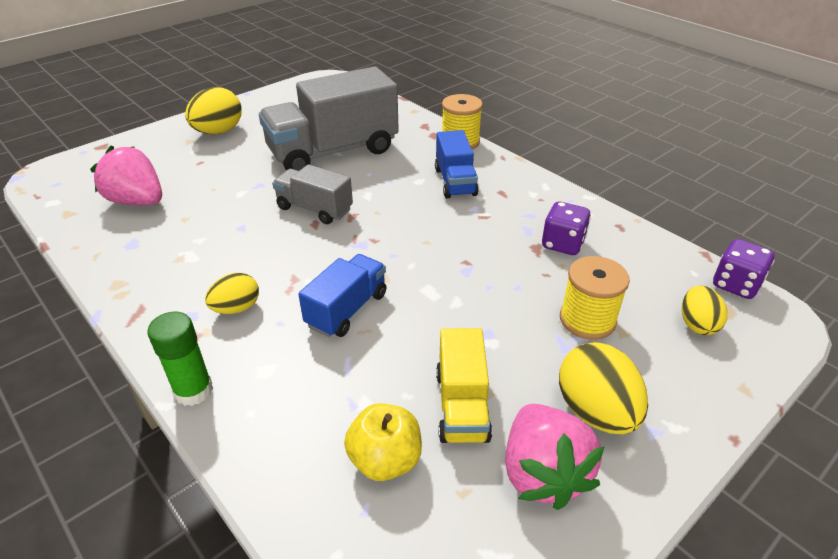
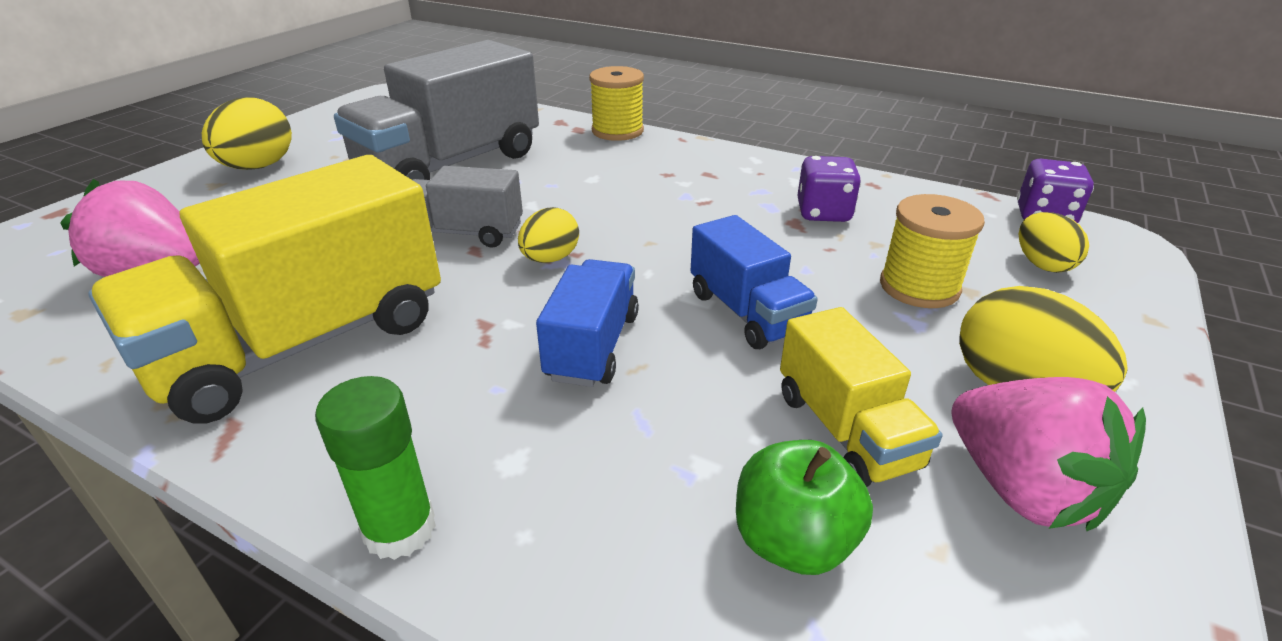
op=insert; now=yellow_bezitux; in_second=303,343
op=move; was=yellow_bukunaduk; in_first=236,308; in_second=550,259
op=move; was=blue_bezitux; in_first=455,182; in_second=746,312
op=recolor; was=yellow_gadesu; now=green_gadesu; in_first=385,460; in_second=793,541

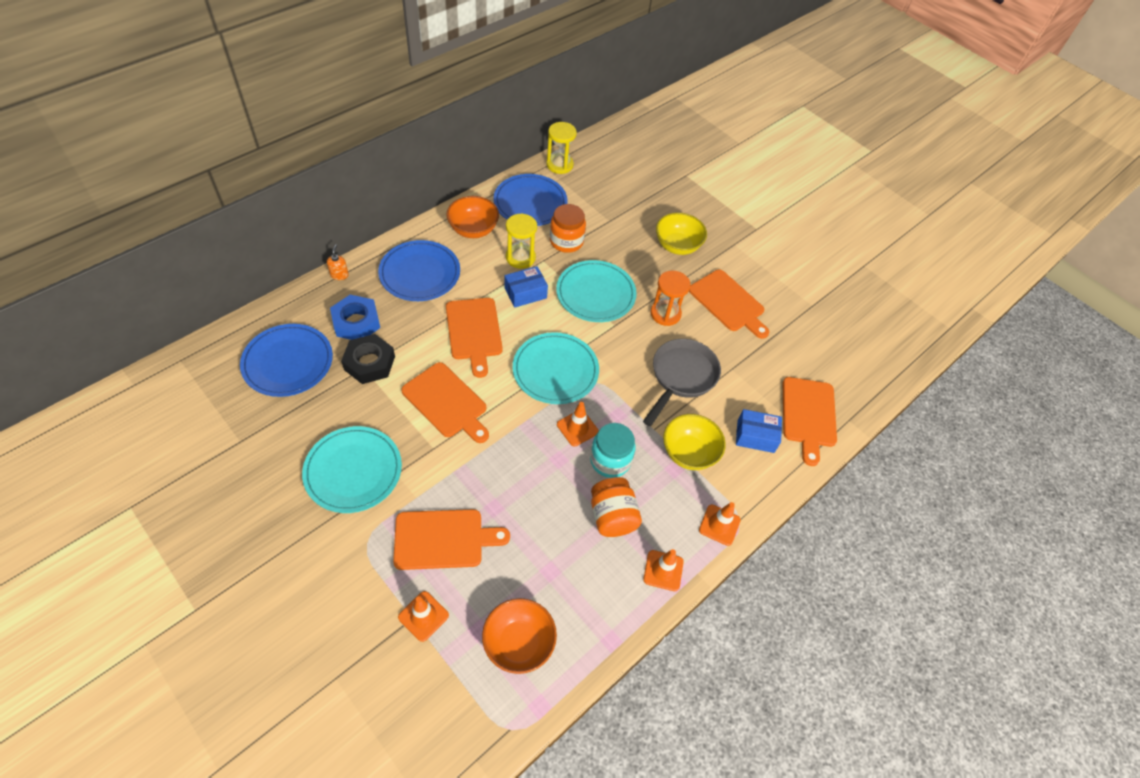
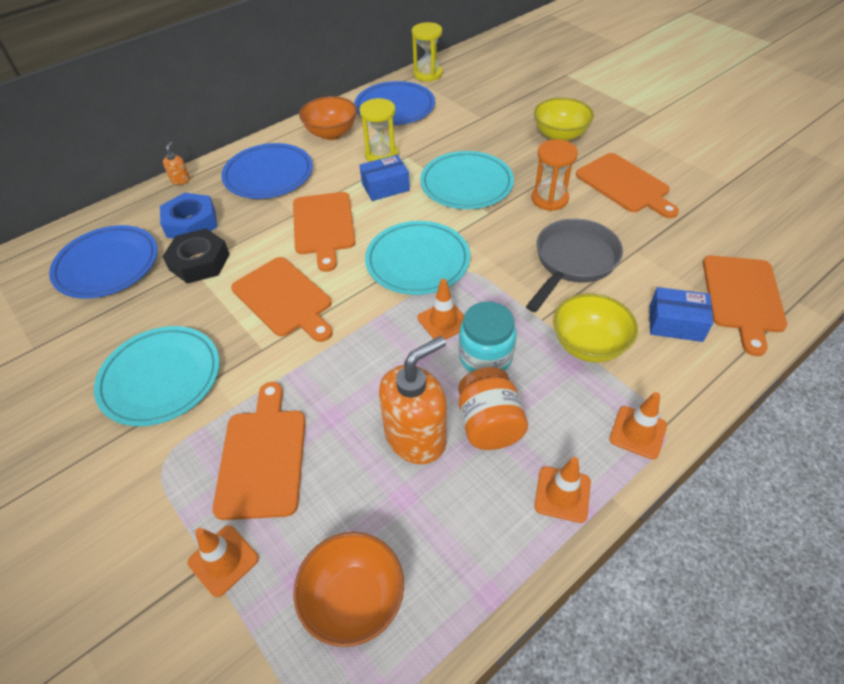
op=delete; was=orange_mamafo; in_first=566,241
op=insert; now=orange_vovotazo; in_second=416,437
op=rotate; was=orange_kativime; in_first=443,539; in_second=262,457; clockwise=-90

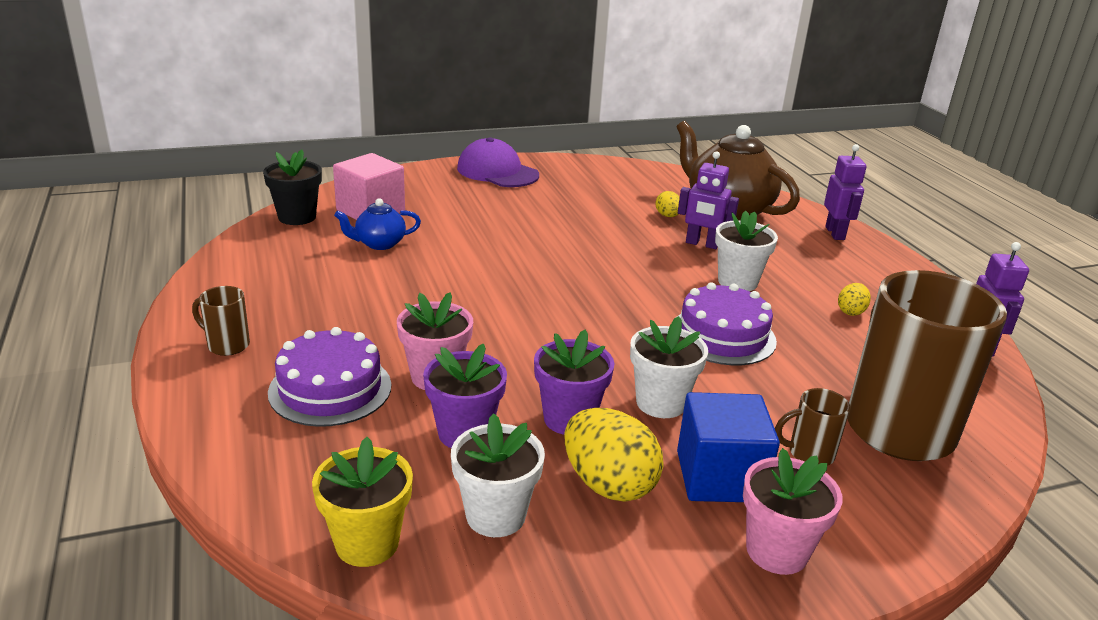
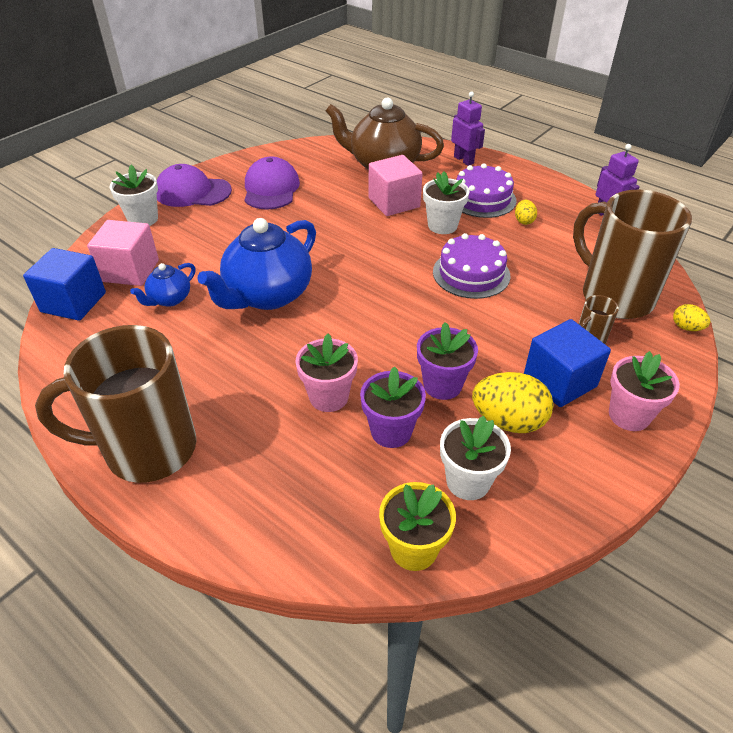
op=insert; now=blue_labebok; in_second=268,295
op=insert; now=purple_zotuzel; in_second=271,189
op=move; was=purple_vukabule; in_first=330,389; in_second=482,199
op=move; was=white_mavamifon; in_first=660,403; in_second=143,219
op=move; was=yellow_bukunaduk; in_first=667,216; in_second=686,327
op=replace; was=black_mavamifon; now=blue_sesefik; in_first=297,217; in_second=73,302
op=replace; was=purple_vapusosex; now=pink_sesefik; in_first=702,244; in_second=394,202
op=resize; was=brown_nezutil; in_first=227,345; in_second=147,449; ratio=2.48

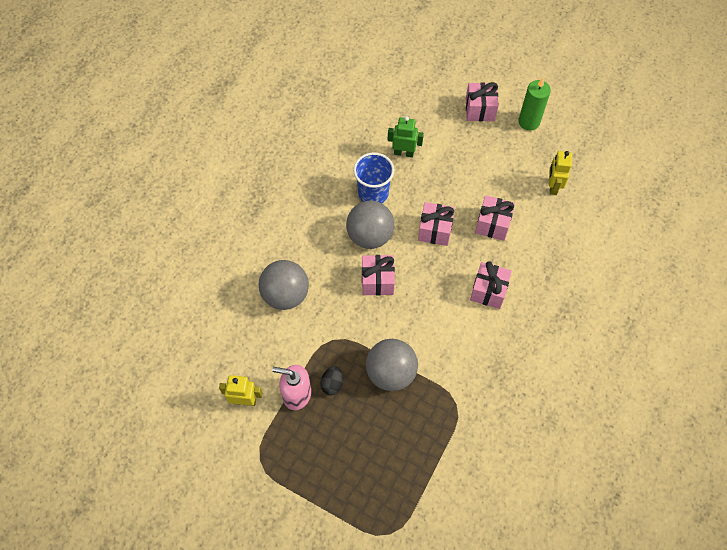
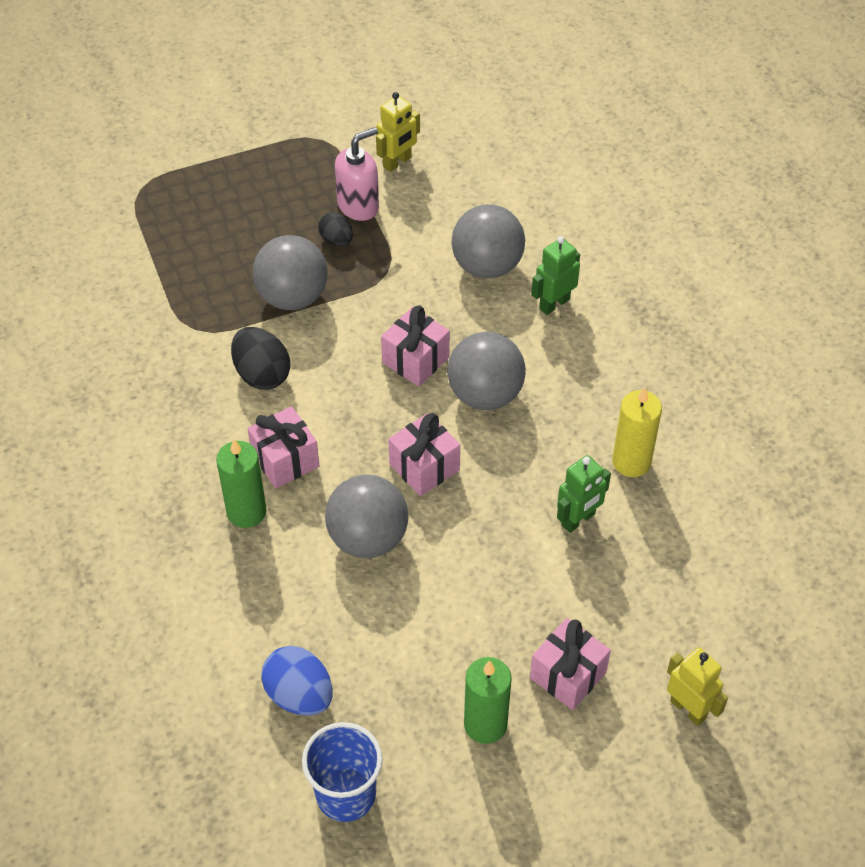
op=insert; now=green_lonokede; in_second=246,512
op=insert; now=black_bukunaduk; in_second=262,374
op=insert; now=blue_bukunaduk; in_second=299,695
op=insert; now=green_vapusosex; in_second=554,304
op=insert; now=yellow_lonokede; in_second=631,462
op=move; was=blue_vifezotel; in_first=373,193; in_second=346,794
op=move; was=yellow_vapusosex; in_first=553,186; in_second=688,709
op=replace; was=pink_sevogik; now=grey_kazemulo; in_first=492,224; in_second=368,538

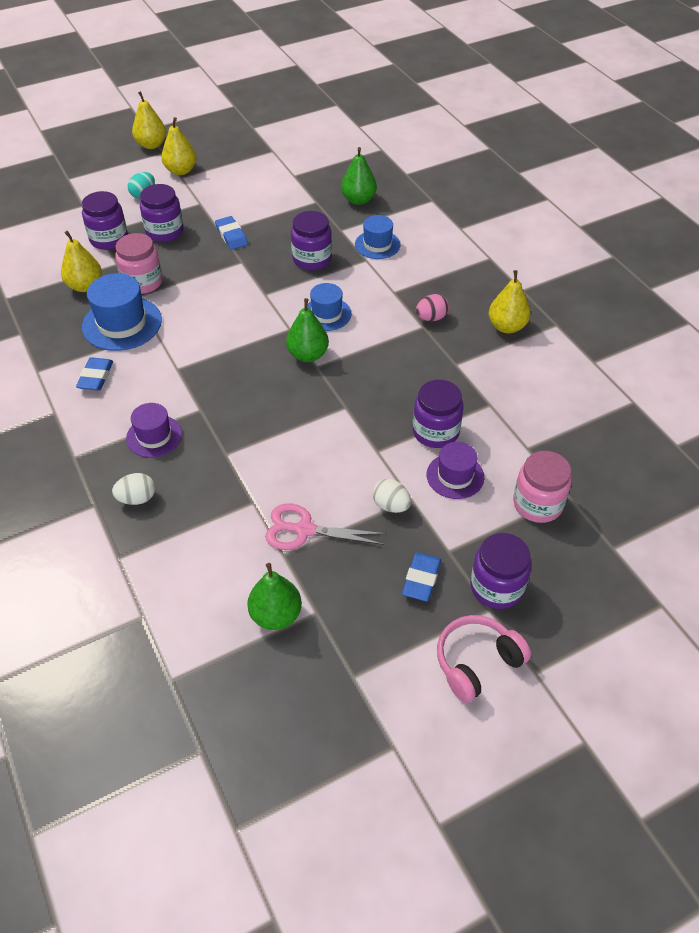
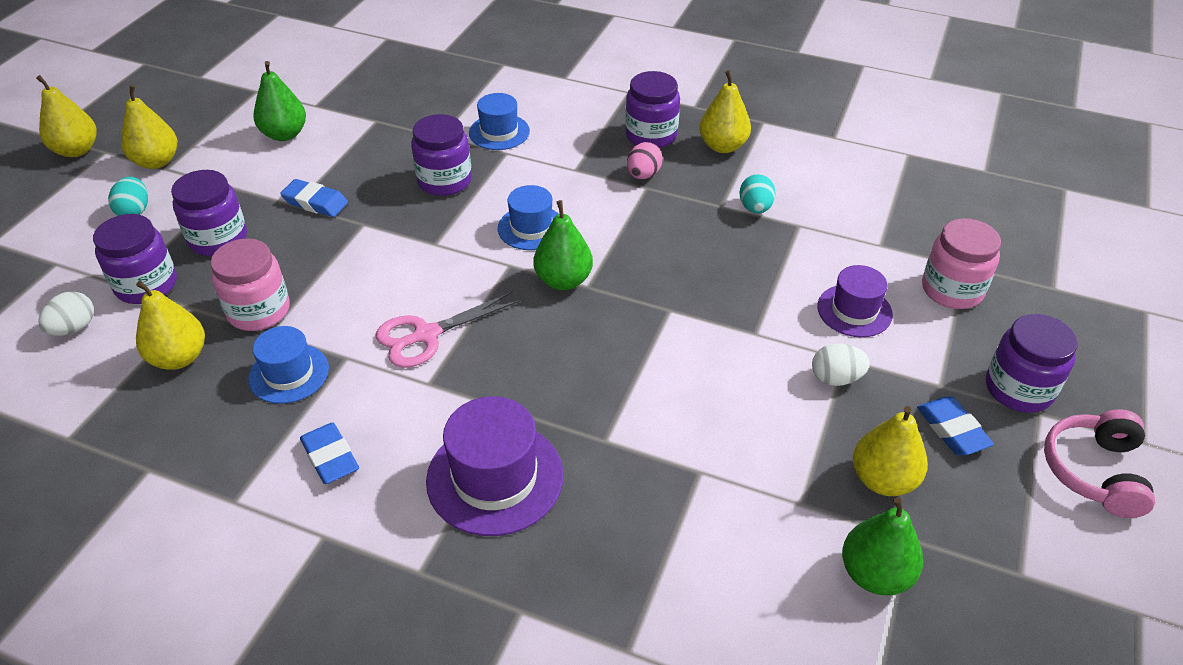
op=insert; now=turquoise_bukunaduk; in_second=755,208
op=insert; now=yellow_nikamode; in_second=883,480
op=move; was=white_bukunaduk; in_first=137,498; in_second=74,328
op=move; was=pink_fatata; in_first=304,530; in_second=426,335
op=move; was=green_nikamode; in_first=358,200; in_second=284,134
op=move; was=purple_mamafo; in_first=435,432; in_second=651,135
op=resize; was=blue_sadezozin; in_first=122,323; in_second=289,373; ratio=0.63
op=resize; was=purple_sadezozin; in_first=154,436; in_second=495,477; ratio=1.58

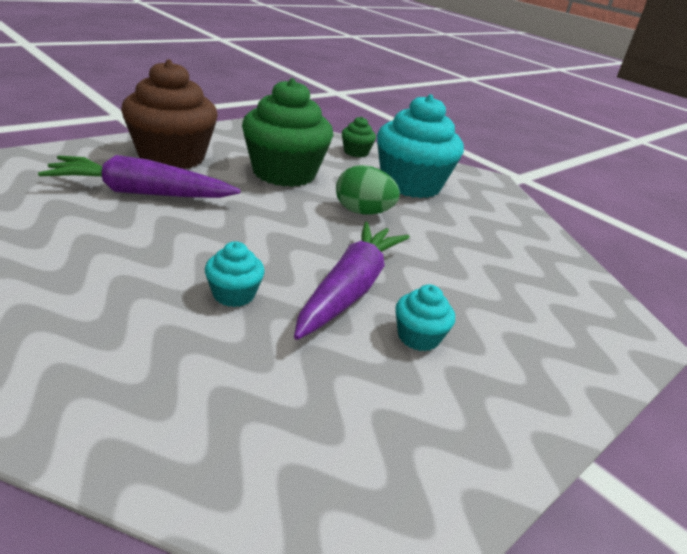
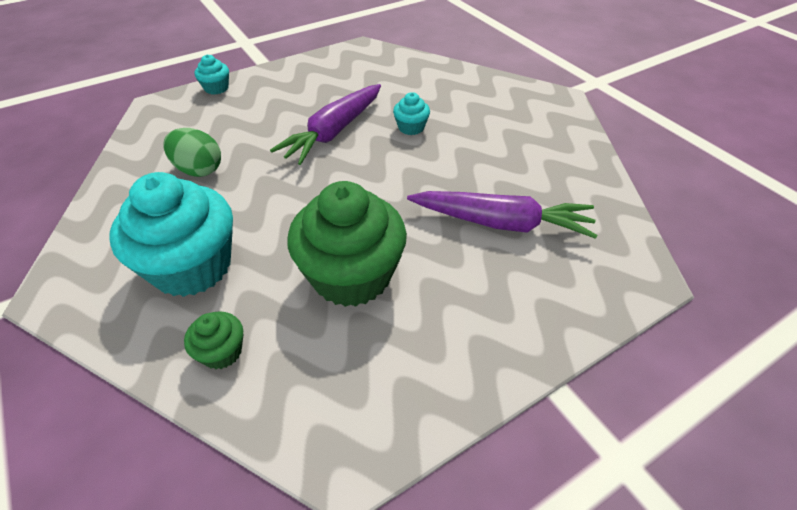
op=delete; was=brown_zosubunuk; in_first=172,157
op=move; was=green_bukunaduk; in_first=363,212; in_second=199,170
op=move; was=turquoise_zosubunuk; in_first=418,337; in_second=216,88

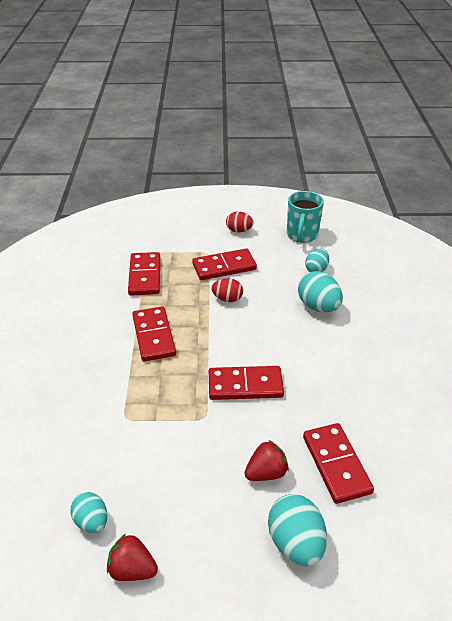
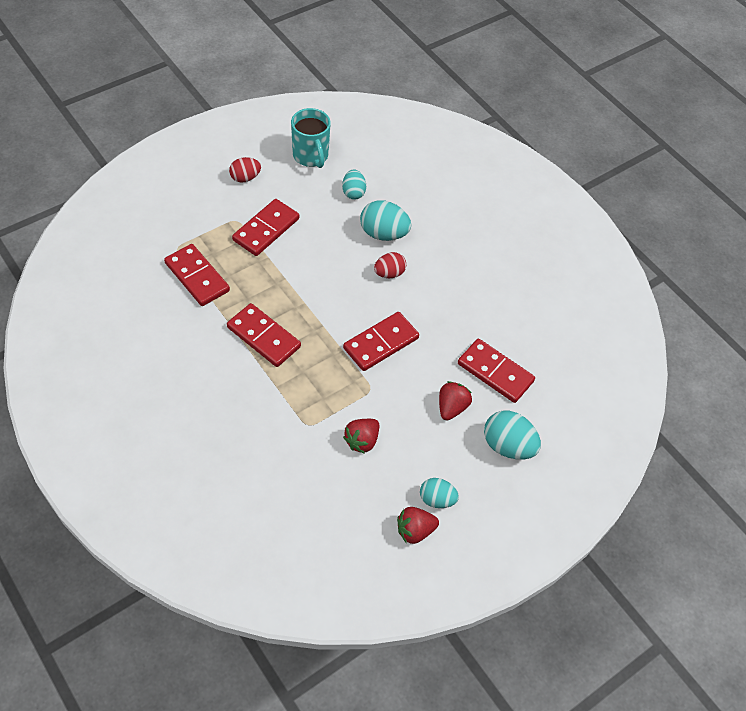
op=insert; now=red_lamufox; in_second=362,441
op=move; was=turquoise_bukunaduk; in_first=92,521; in_second=437,499
op=move; was=red_bukunaduk; in_first=227,299; in_second=389,273

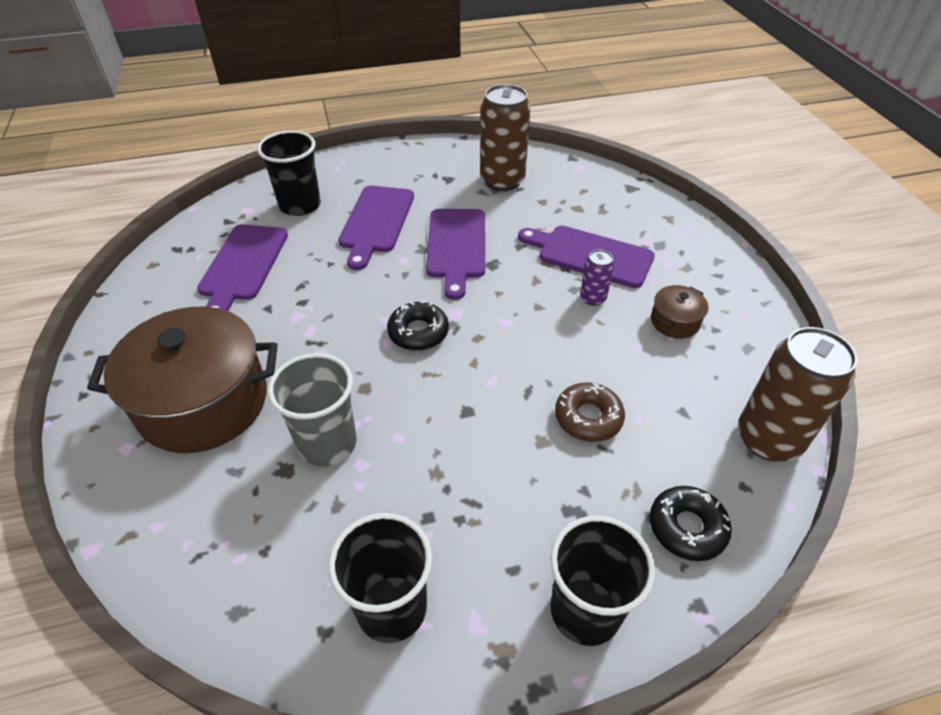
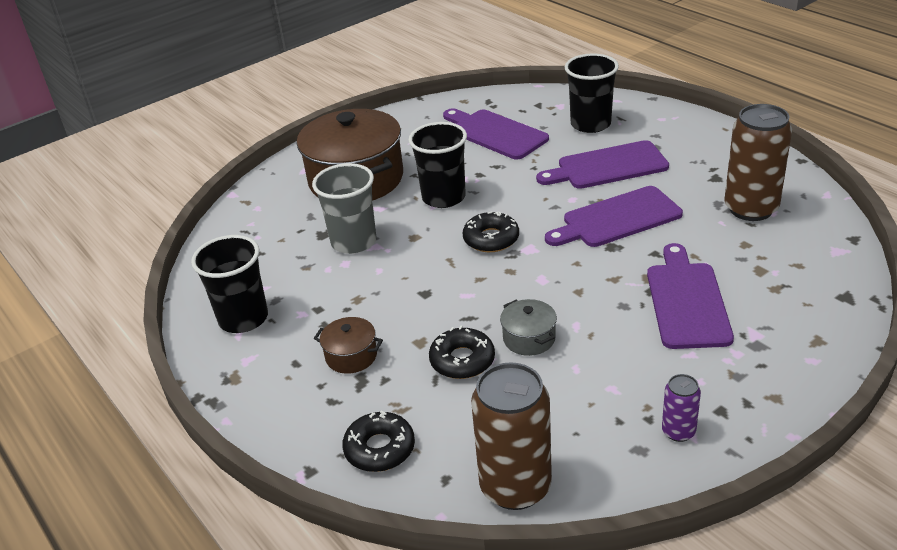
op=insert; now=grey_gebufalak; in_second=529,338
op=move; was=black_vifezotel; in_first=585,610; in_second=443,197
op=move; was=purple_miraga; in_first=593,298; in_second=678,431
op=move; was=brown_gebufalak; in_first=675,322; in_second=351,356
op=recolor; was=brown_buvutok; now=black_buvutok; in_first=588,418; in_second=462,360
op=rotate; was=purple_kativime; in_first=242,266; in_second=495,133; clockwise=60

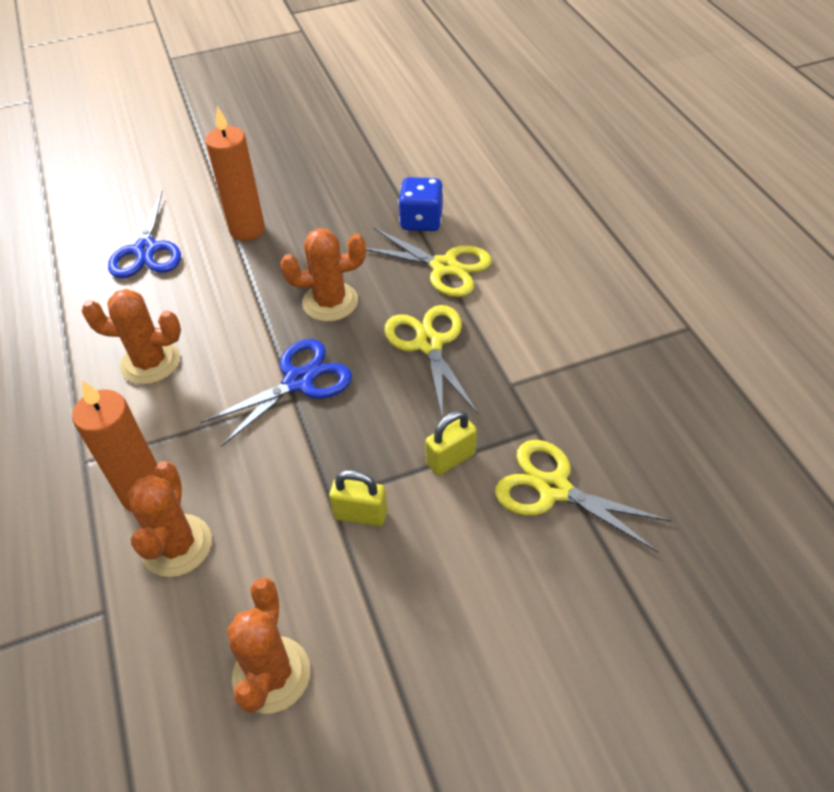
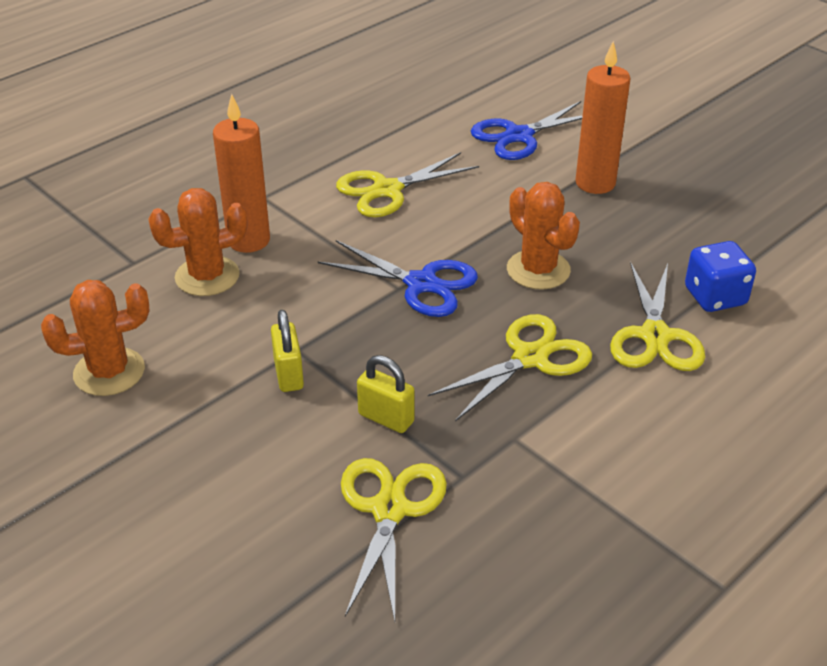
op=replace; was=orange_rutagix; now=yellow_fatata; in_first=150,362; in_second=387,190

